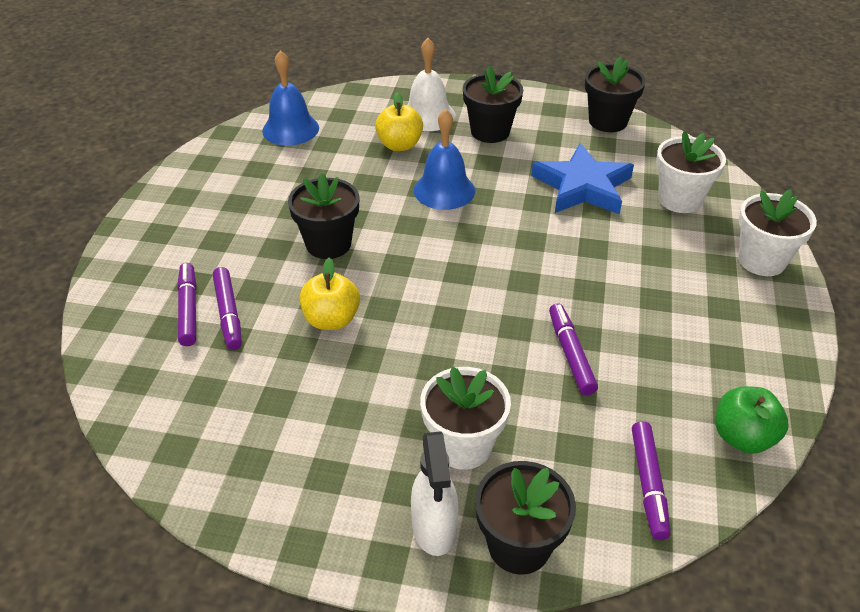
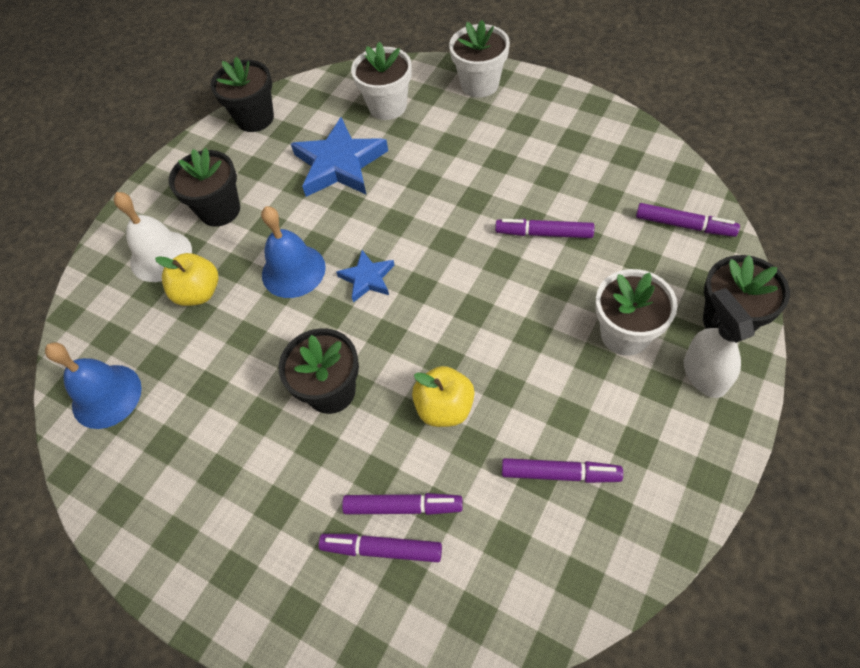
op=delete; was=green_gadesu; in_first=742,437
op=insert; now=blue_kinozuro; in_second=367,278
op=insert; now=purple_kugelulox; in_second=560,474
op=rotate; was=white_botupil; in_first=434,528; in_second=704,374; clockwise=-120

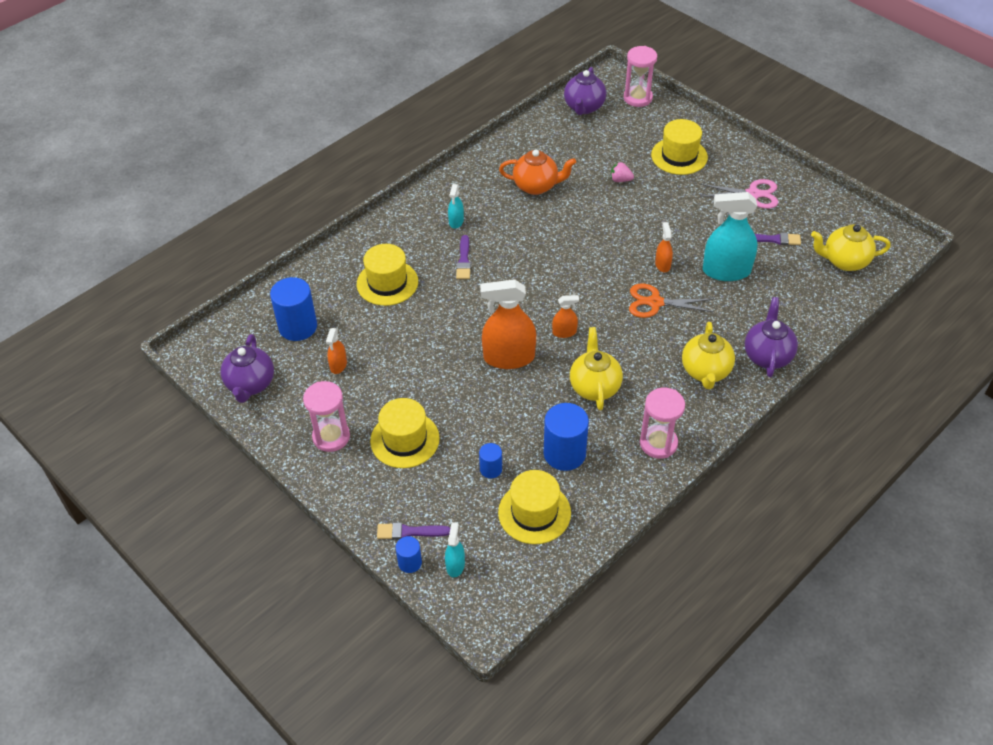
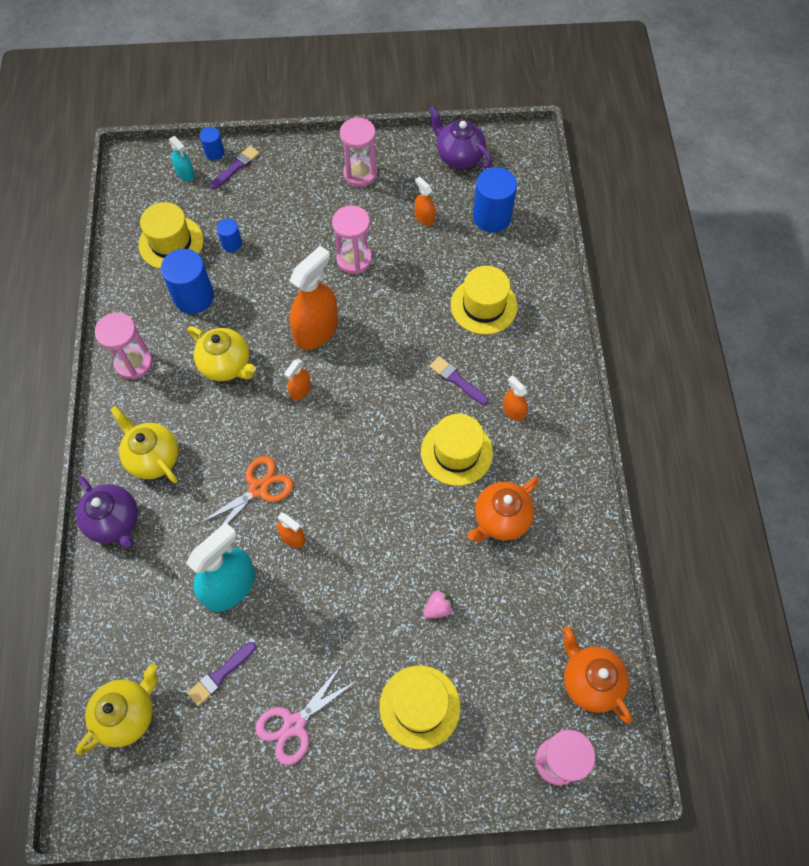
op=insert; now=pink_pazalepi; in_second=354,259
op=move; was=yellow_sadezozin; in_first=404,439; in_second=456,452
op=recolor; was=turquoise_botupil; now=orange_botupil; in_first=456,221; in_second=513,411
op=recolor; was=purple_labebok; now=orange_labebok; in_first=584,107; in_second=590,681

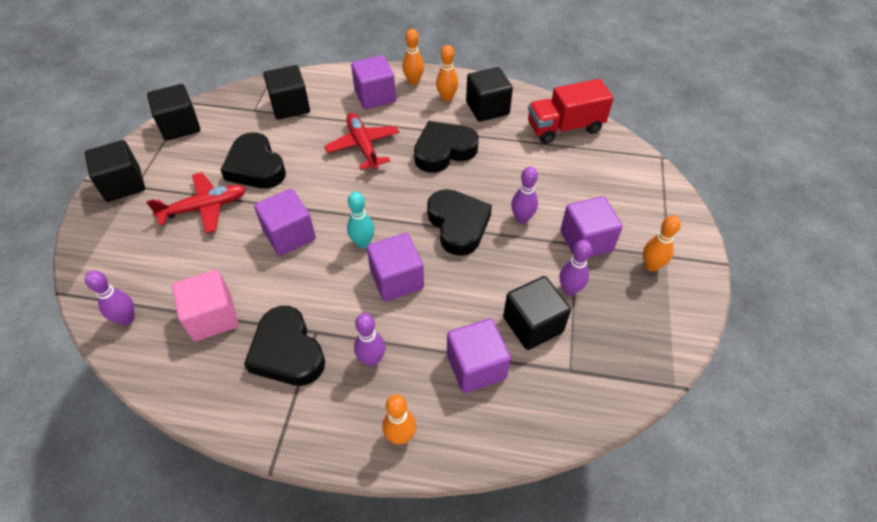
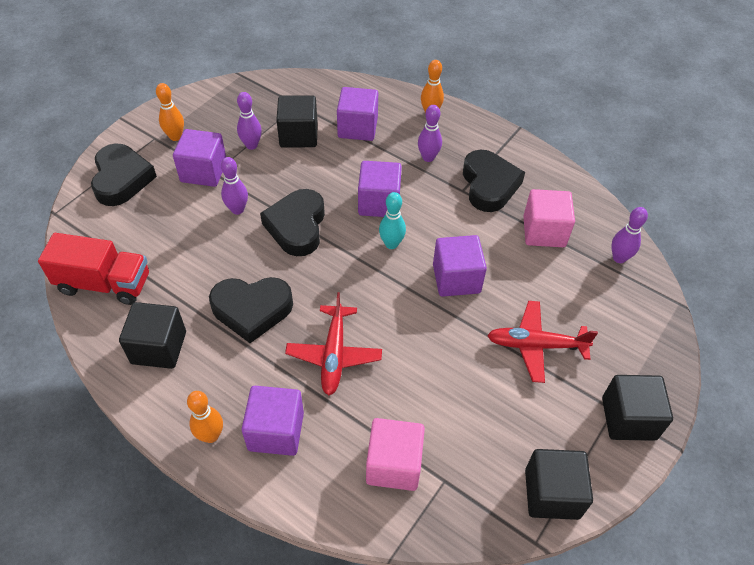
op=delete; was=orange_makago; in_first=446,98
op=move; was=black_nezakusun; in_first=256,167; in_second=122,179
op=recolor; was=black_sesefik; now=pink_sesefik; in_first=290,106; in_second=394,464

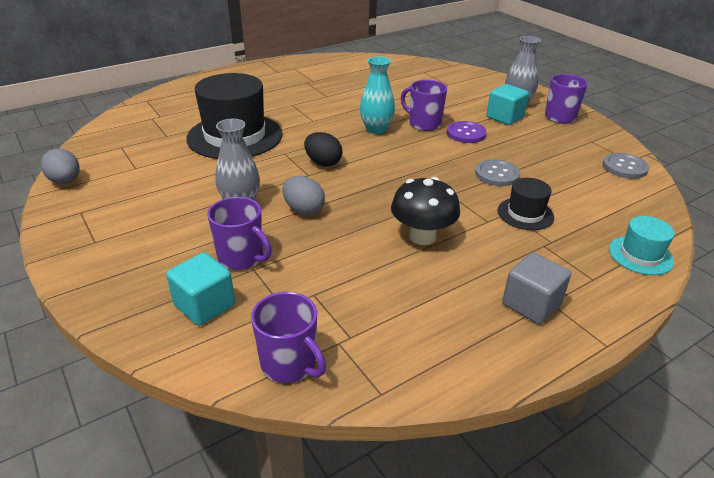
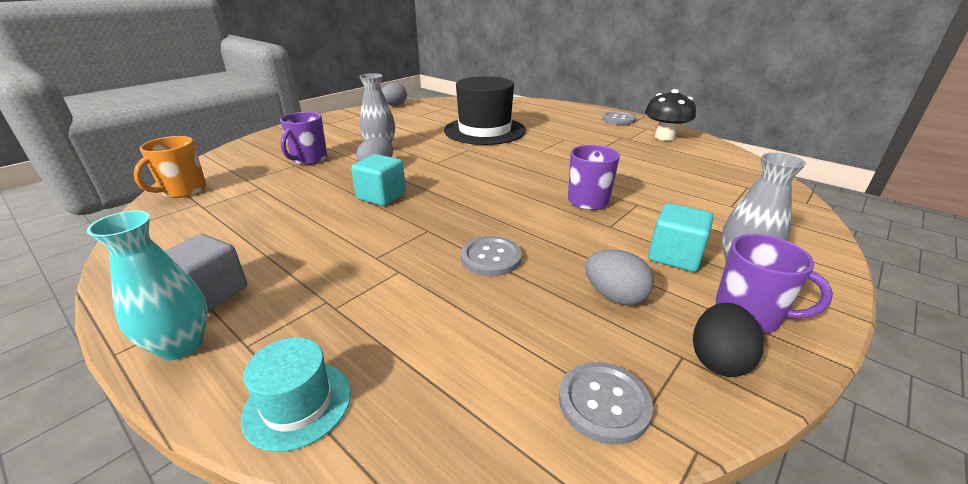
op=delete; was=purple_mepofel; in_first=466,133
op=delete; was=black_sadezozin; in_first=525,214
op=insert; now=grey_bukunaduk; in_second=614,296
op=insert; now=grey_mepofel; in_second=618,119
op=move; was=turquoise_sesefik; in_first=204,305; in_second=381,196
op=move; was=black_bukunaduk; in_first=323,163; in_second=718,360
op=move; was=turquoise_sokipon; in_first=376,129; in_second=181,345
op=move; was=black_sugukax; in_first=422,236; in_second=664,137
op=recolor; was=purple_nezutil; now=orange_nezutil; in_first=290,364; in_second=183,190

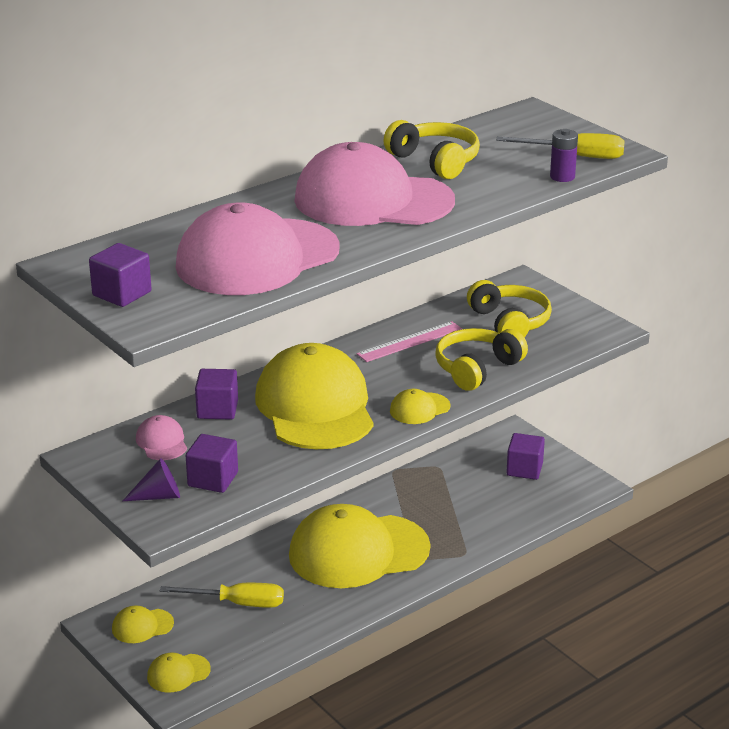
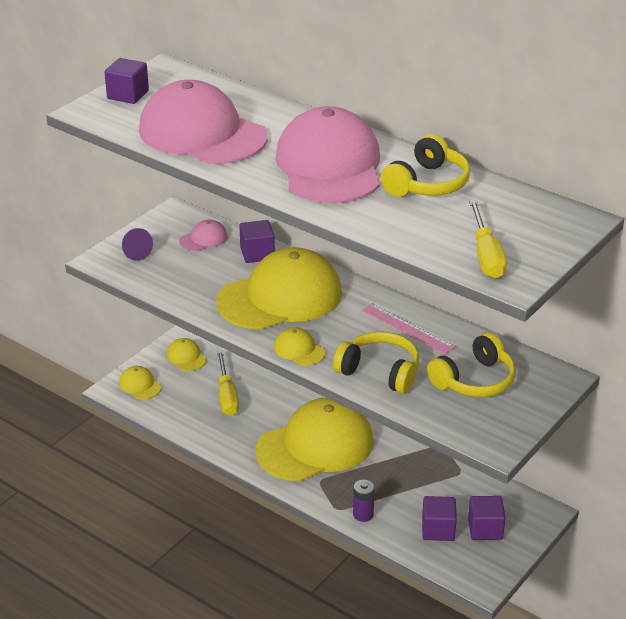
op=move; was=purple_sesefik; in_first=213,479; in_second=438,530
op=move; was=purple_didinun; in_first=562,177; in_second=363,514
op=rotate; was=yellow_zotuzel; in_first=358,551; in_second=315,446; clockwise=90

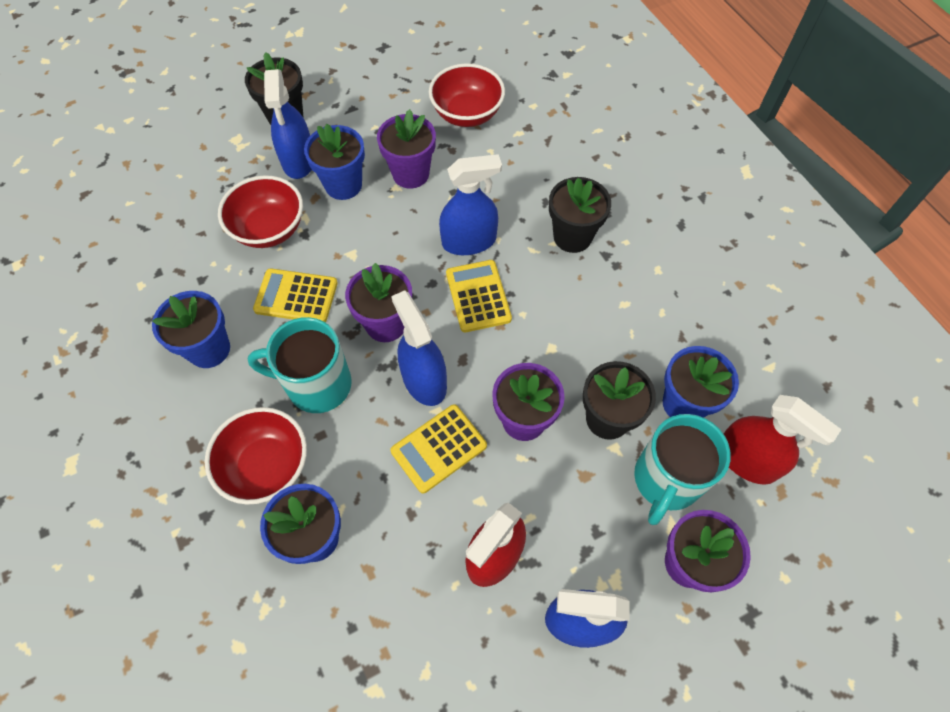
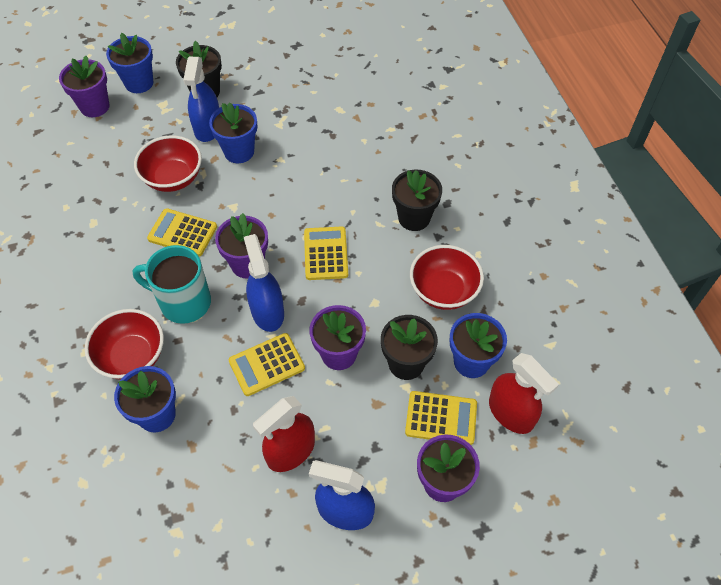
op=delete; was=blue_botupil; in_first=469,241
op=move; was=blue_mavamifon; in_first=209,349; in_second=139,83
op=move; was=purple_mavamifon; in_first=410,174; in_second=94,106
op=move; was=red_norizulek; in_first=467,114; in_second=443,291
op=replace; was=turquoise_nezutil; now=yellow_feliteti; in_first=666,480; in_second=441,418

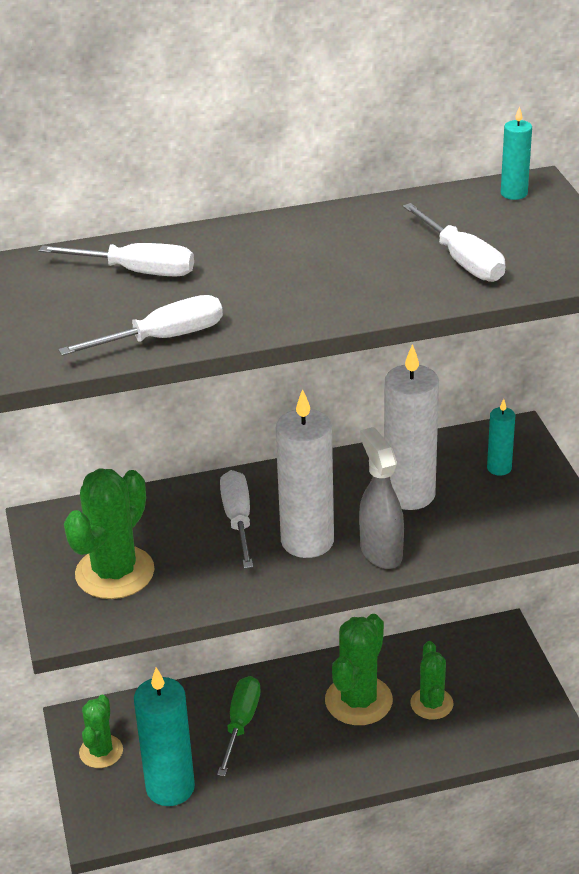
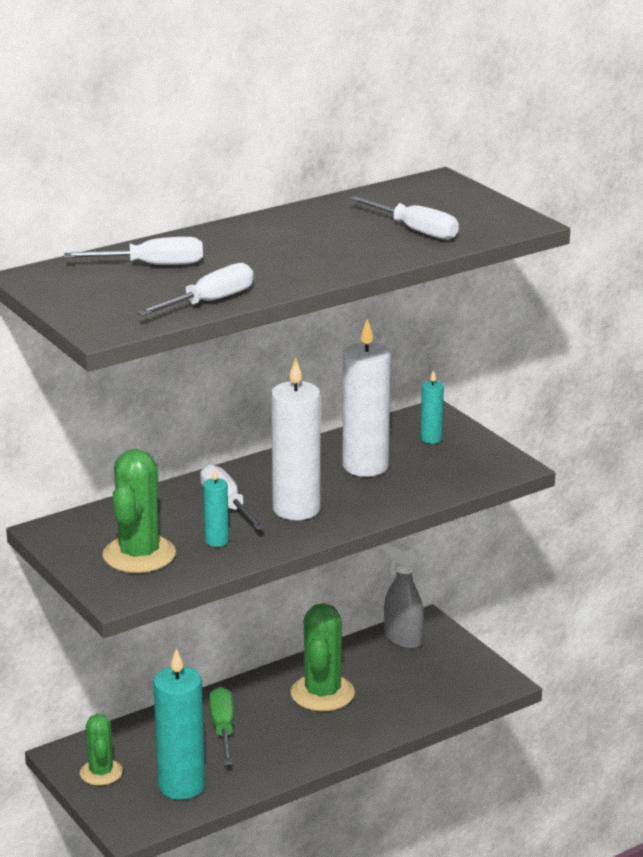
op=delete; was=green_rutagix; in_first=431,704
op=move; was=grey_botupil; in_first=381,551; in_second=402,639
op=move; was=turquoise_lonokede; in_first=514,193; in_second=216,541

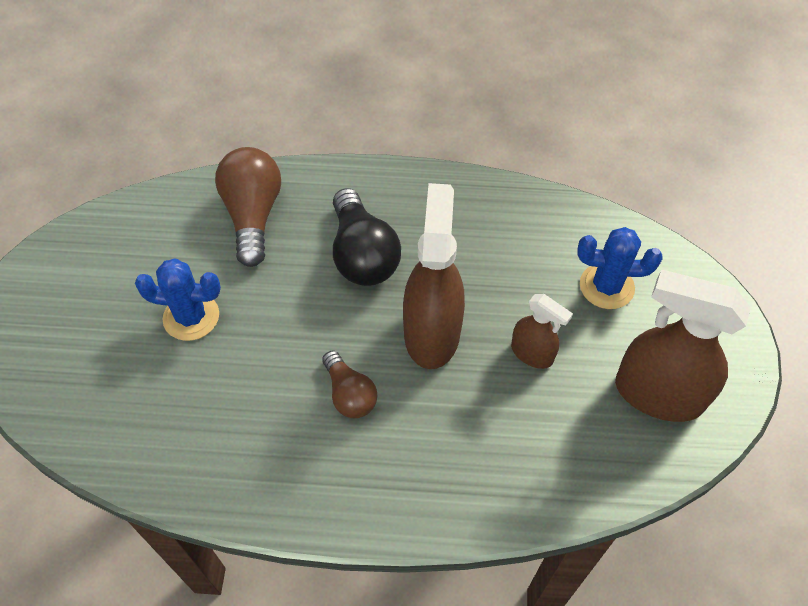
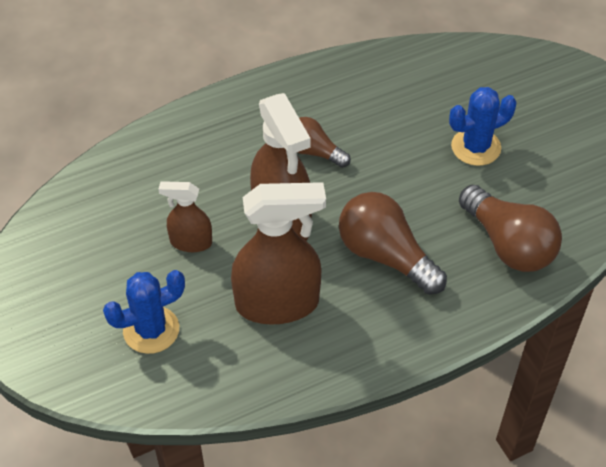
op=move; was=brown_botupil; in_first=657,394; in_second=278,303
op=recolor; was=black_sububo; now=brown_sububo; in_first=362,254; in_second=386,256

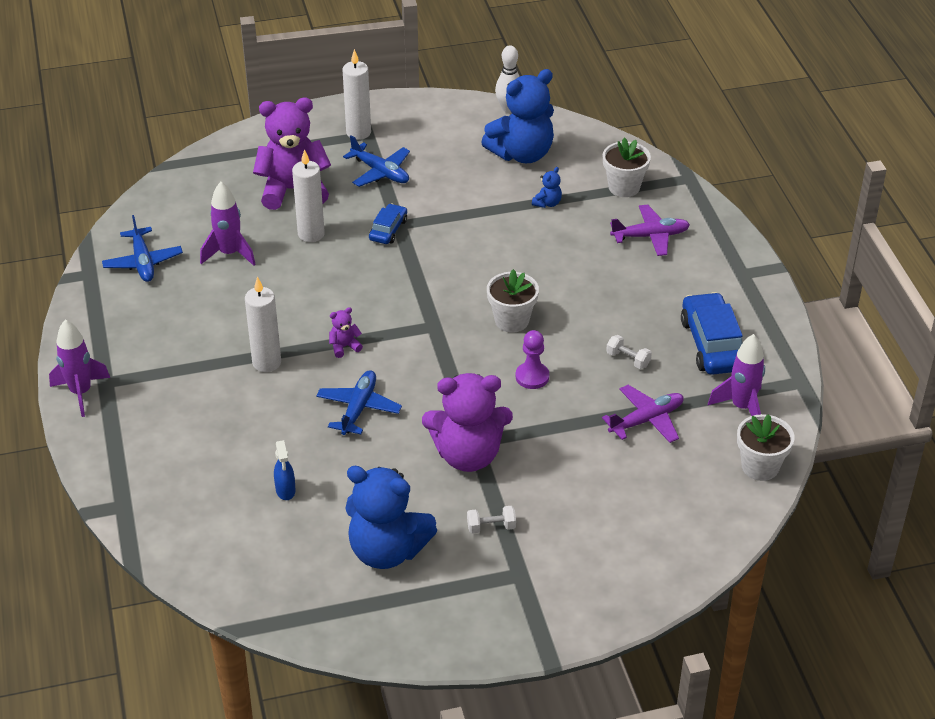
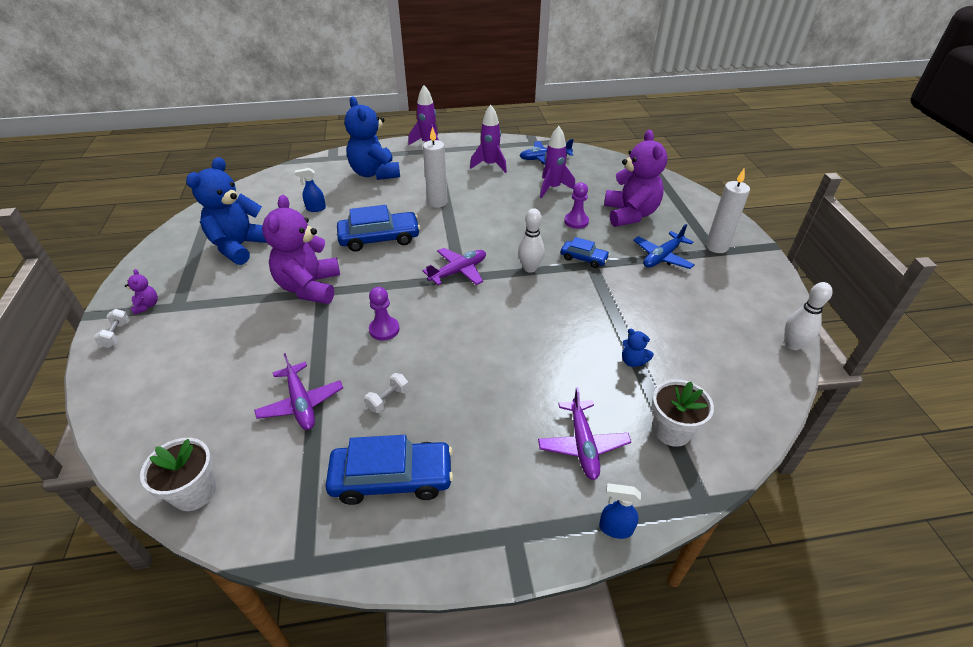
op=delete; was=white_mavamifon; in_first=512,320
op=insert; now=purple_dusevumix; in_second=458,271
op=insert; now=white_makago; in_second=530,268
op=insert; now=blue_botupil; in_second=615,528
op=move; was=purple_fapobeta; in_first=344,347; in_second=147,306
op=move; was=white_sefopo; in_first=491,527; in_second=116,335
op=move; was=blue_fapobeta; in_first=522,154; in_second=375,173
op=move; was=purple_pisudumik; in_first=742,407; in_second=490,165
op=replace; was=white_lonokede; now=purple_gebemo; in_first=311,234; in_second=576,221
op=replace; was=blue_dusevumix; now=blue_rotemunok; in_first=358,408; in_second=379,238

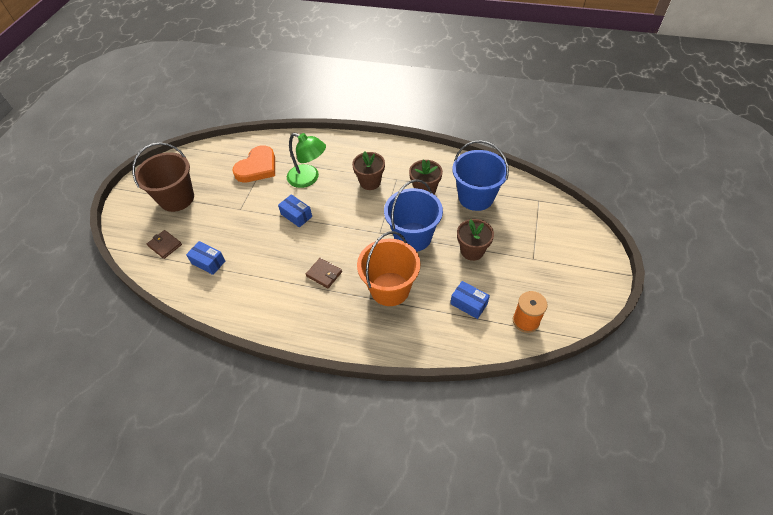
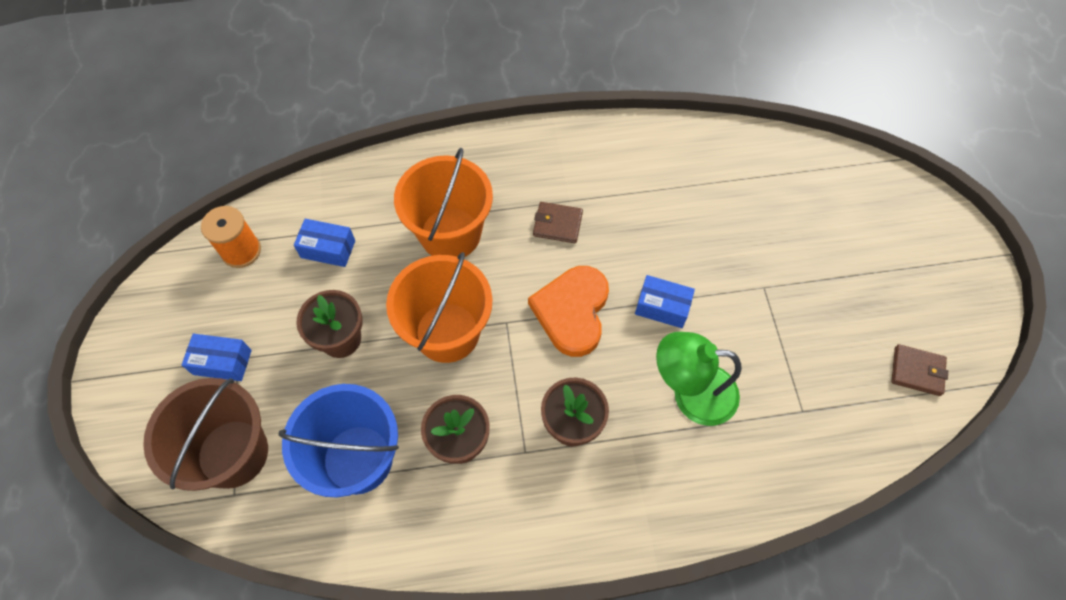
op=move; was=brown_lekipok; in_first=177,198; in_second=233,453
op=move; was=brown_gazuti; in_first=165,245; in_second=917,371
op=move; was=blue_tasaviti; in_first=208,262; in_second=222,362
op=move; was=orange_nezakusun; in_first=257,167; in_second=572,311
op=recolor; was=blue_lekipok; now=orange_lekipok; in_first=413,237; in_second=447,332

